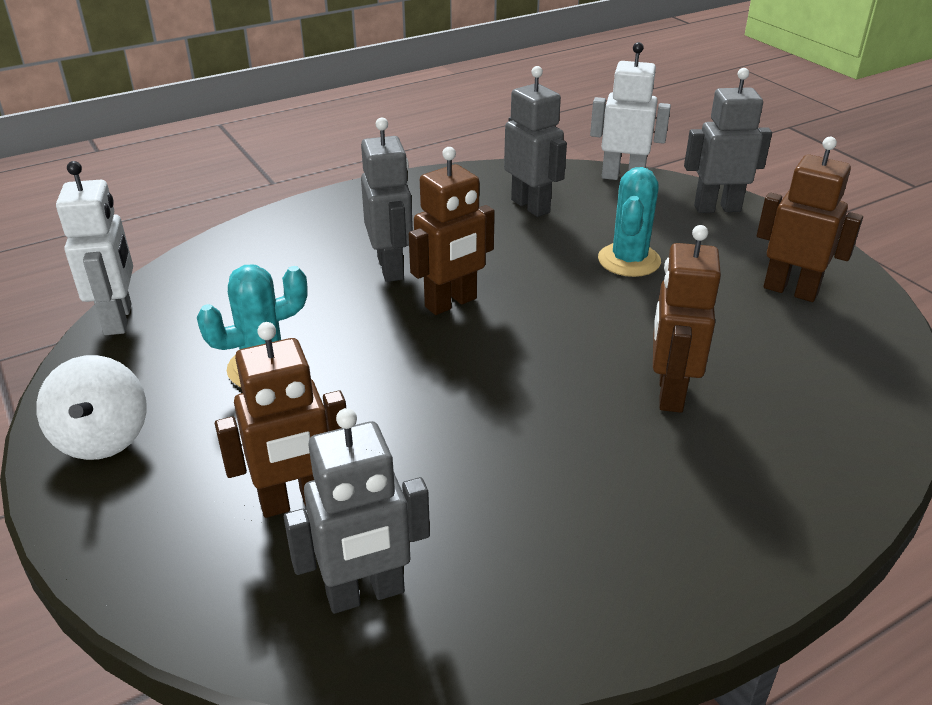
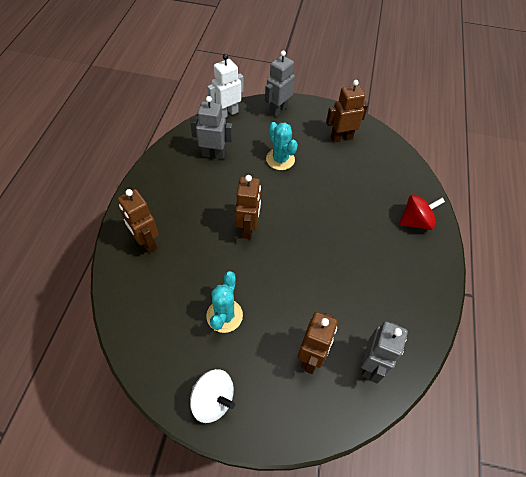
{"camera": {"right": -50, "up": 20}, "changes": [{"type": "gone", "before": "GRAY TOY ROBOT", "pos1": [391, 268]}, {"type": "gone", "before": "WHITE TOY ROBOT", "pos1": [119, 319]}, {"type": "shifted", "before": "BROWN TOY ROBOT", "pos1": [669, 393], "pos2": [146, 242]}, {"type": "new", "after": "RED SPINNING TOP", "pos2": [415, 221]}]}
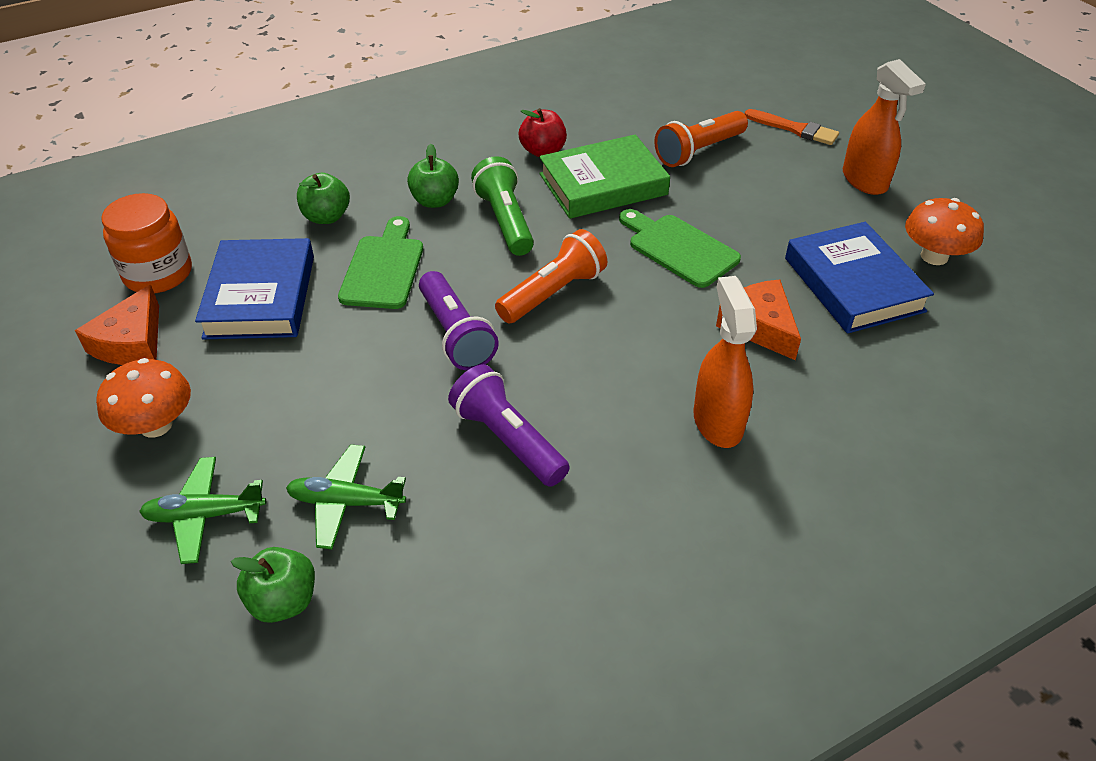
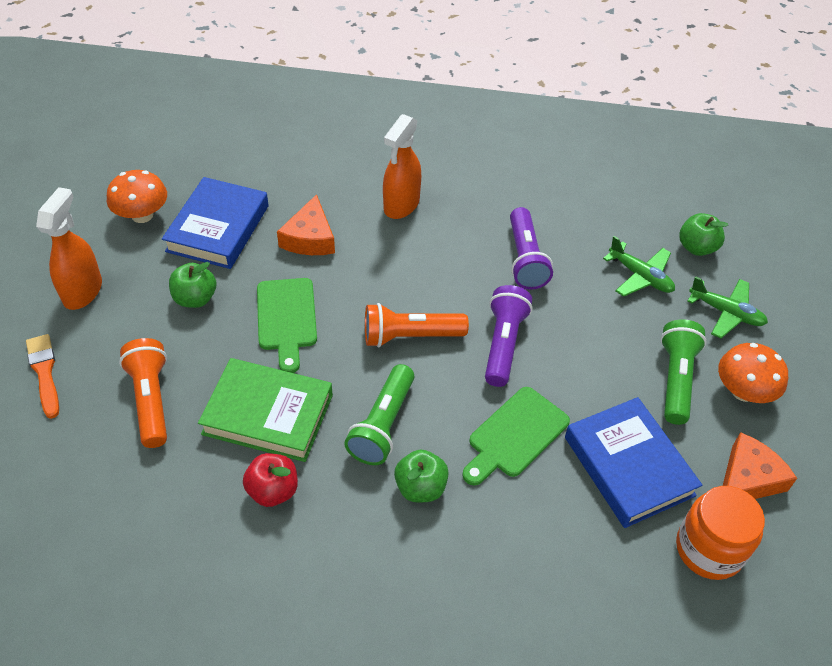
{"camera": {"right": -145, "up": 5}, "changes": [{"type": "rotated", "before": "ORANGE-COLOURED POCKET TORCH", "pos1": [698, 151], "pos2": [151, 400], "turn": -105}, {"type": "shifted", "before": "GREEN TOY APPLE", "pos1": [326, 217], "pos2": [195, 298]}, {"type": "rotated", "before": "COBALT HARDBACK", "pos1": [260, 296], "pos2": [628, 466], "turn": -60}, {"type": "new", "after": "GREEN POCKET TORCH", "pos2": [675, 379]}]}
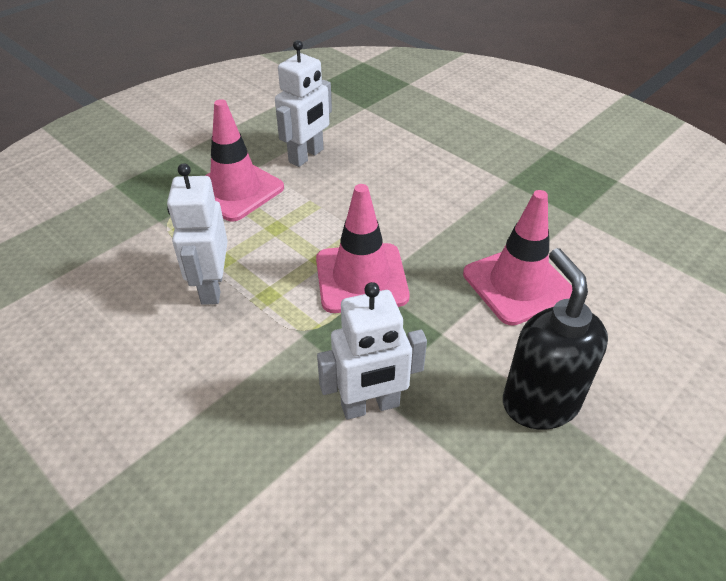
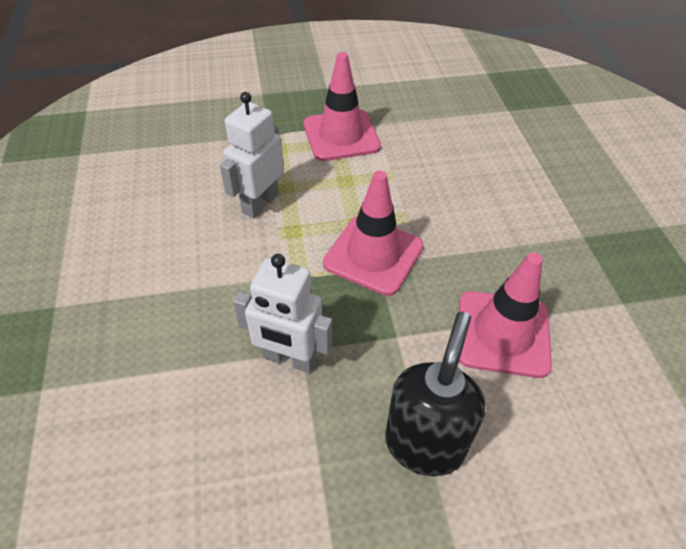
{"camera": {"right": 35, "up": 5}, "changes": [{"type": "gone", "before": "WHITE TOY ROBOT", "pos1": [306, 156]}]}
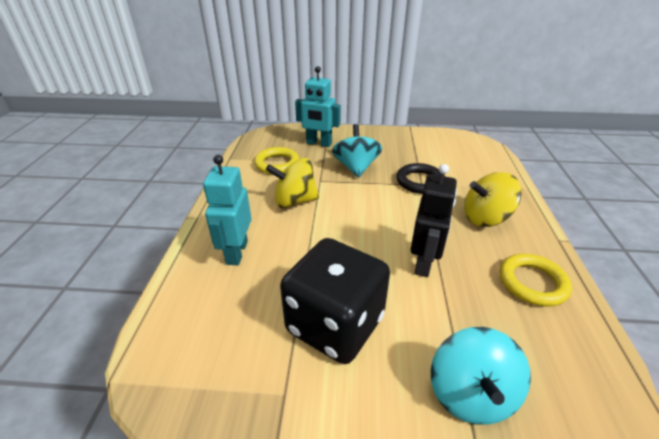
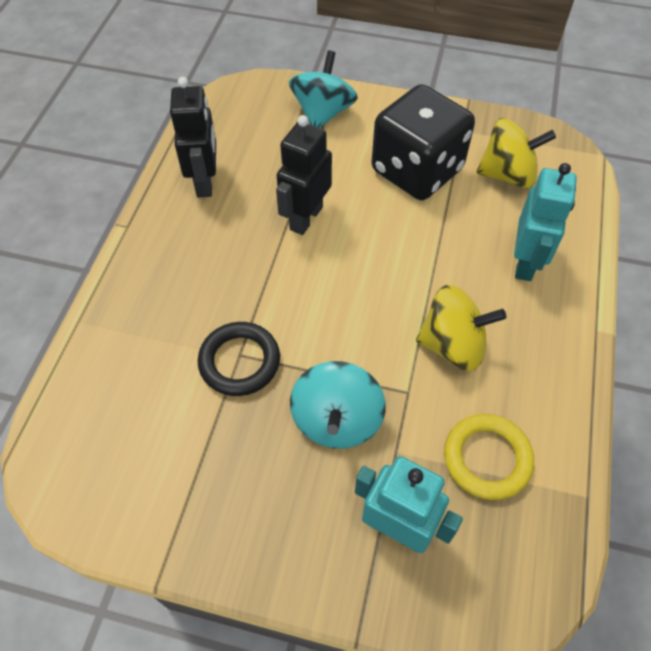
{"camera": {"right": -170, "up": 20}, "changes": [{"type": "shifted", "before": "YELLOW SPINNING TOP", "pos1": [485, 218], "pos2": [507, 175]}, {"type": "swapped", "before": "YELLOW HOOP", "after": "JET-BLACK TOY ROBOT", "pos1": [532, 283], "pos2": [205, 182]}]}
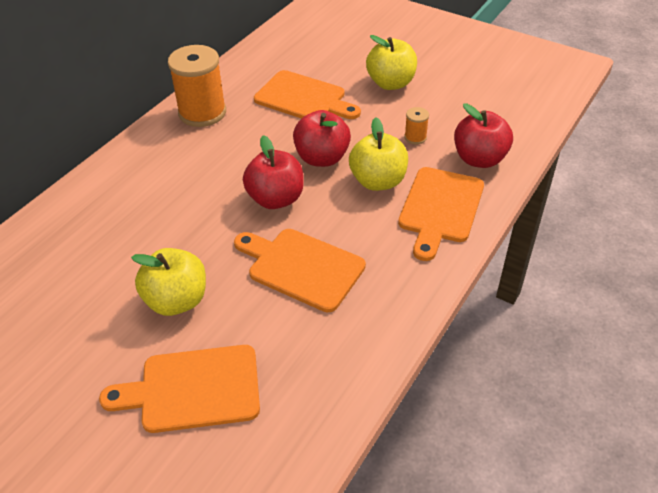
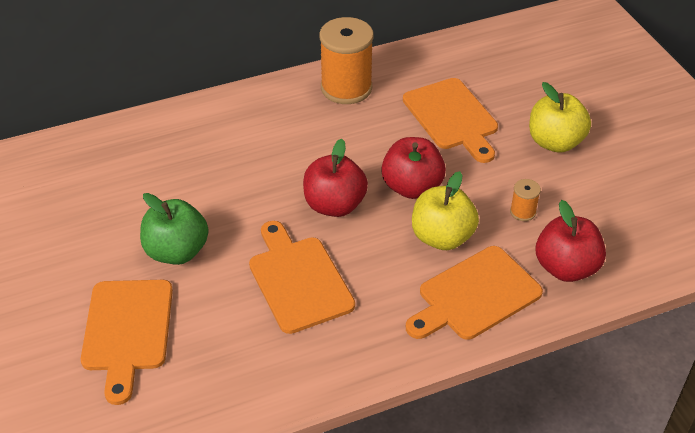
{"camera": {"right": 35, "up": 0}, "changes": [{"type": "repainted", "before": "YELLOW TOY APPLE", "after": "GREEN TOY APPLE", "pos1": [177, 300], "pos2": [177, 251]}, {"type": "rotated", "before": "ORANGE-COLOURED BREAD BOARD", "pos1": [193, 389], "pos2": [127, 331], "turn": -120}]}
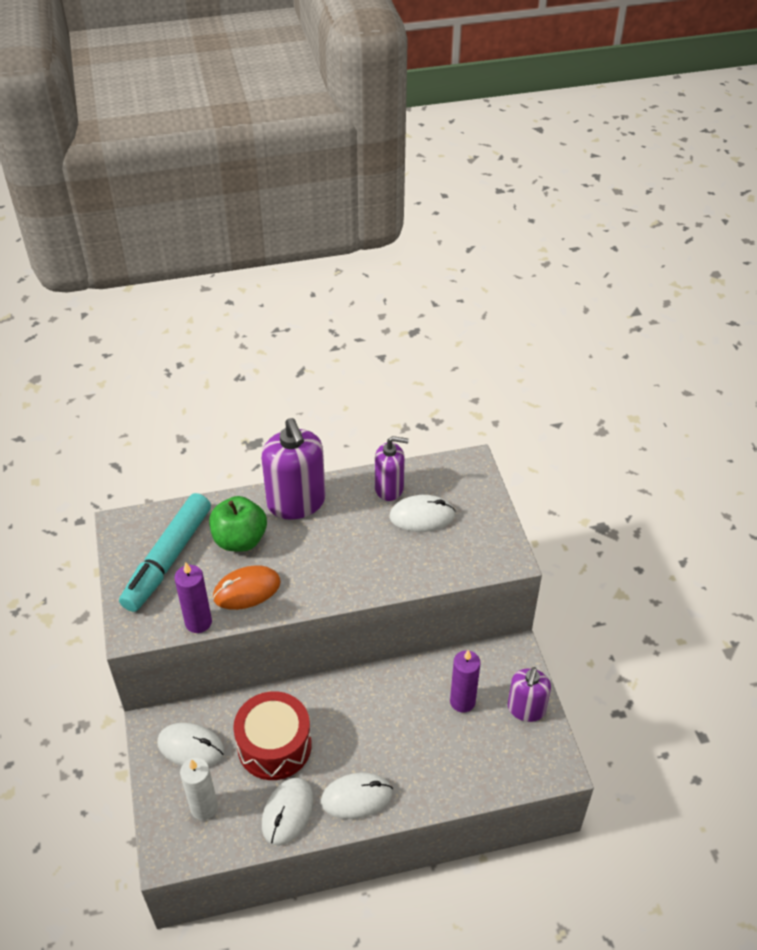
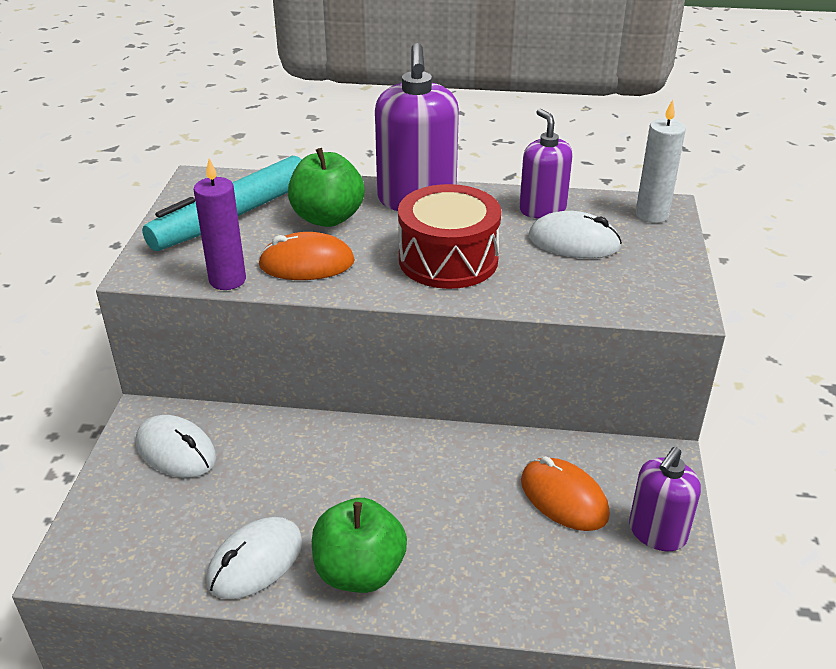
{"camera": {"right": 20, "up": -10}, "changes": [{"type": "rotated", "before": "ROYAL PURPLE SOAP PUMP", "pos1": [389, 488], "pos2": [542, 209], "turn": -135}, {"type": "swapped", "before": "ROYAL PURPLE PILLAR CANDLE", "after": "ORANGE-COLOURED MOUSE", "pos1": [462, 701], "pos2": [563, 498]}, {"type": "shifted", "before": "RED DRUM", "pos1": [274, 746], "pos2": [448, 259]}, {"type": "shifted", "before": "WHITE PILLAR CANDLE", "pos1": [204, 807], "pos2": [651, 215]}, {"type": "swapped", "before": "WHITE MOUSE", "after": "GREEN TOY APPLE", "pos1": [356, 797], "pos2": [359, 571]}]}
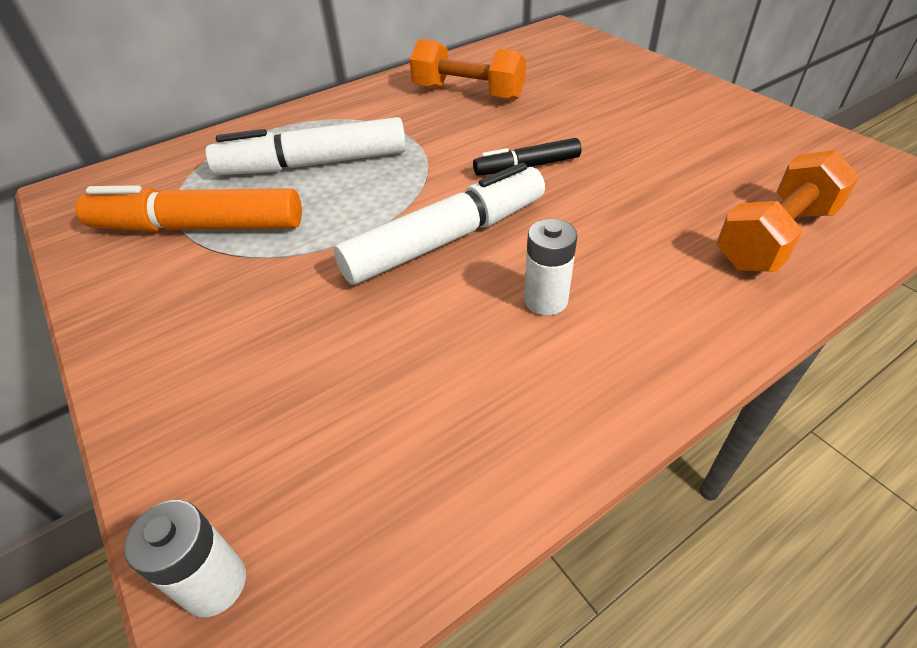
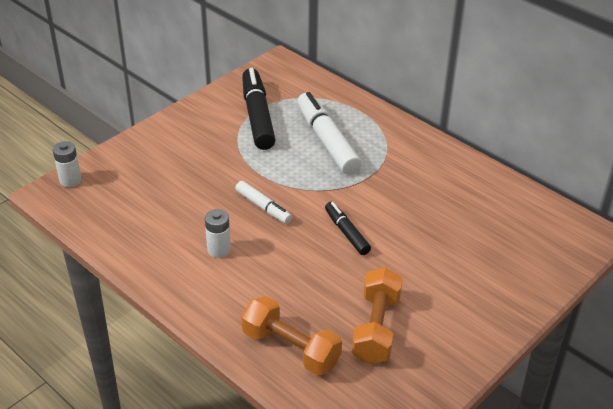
{"camera": {"right": 75, "up": -5}, "changes": [{"type": "shifted", "before": "ORANGE-COLOURED FREE WEIGHT", "pos1": [468, 93], "pos2": [376, 328]}, {"type": "scaled", "before": "WHITE MARKER", "pos1": [446, 239], "pos2": [263, 207], "scale": 0.56}, {"type": "repainted", "before": "ORANGE-COLOURED MARKER", "after": "JET-BLACK MARKER", "pos1": [199, 227], "pos2": [257, 116]}]}
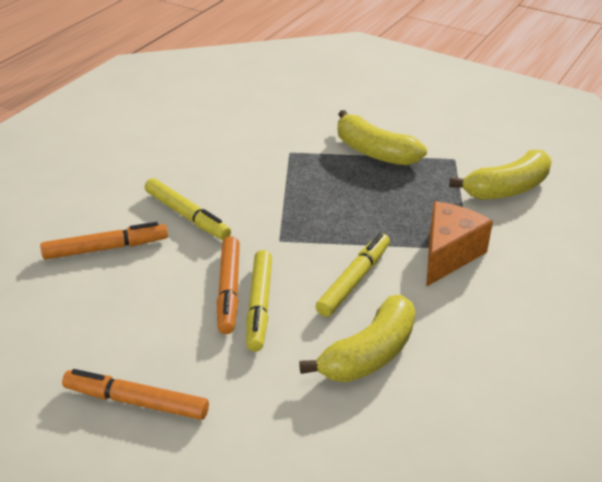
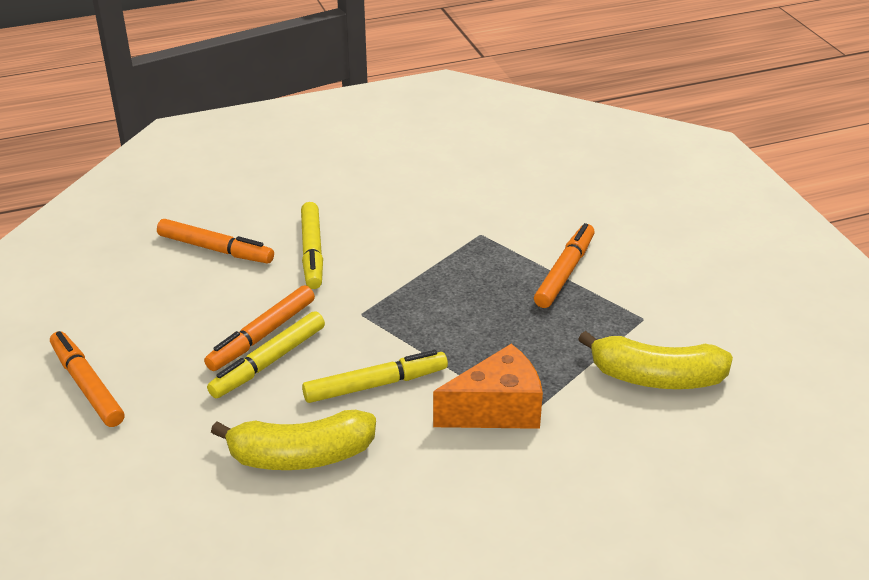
{"camera": {"right": 40, "up": 0}, "changes": [{"type": "swapped", "before": "YELLOW BANANA", "after": "ORANGE-COLOURED MARKER", "pos1": [374, 152], "pos2": [565, 272]}]}
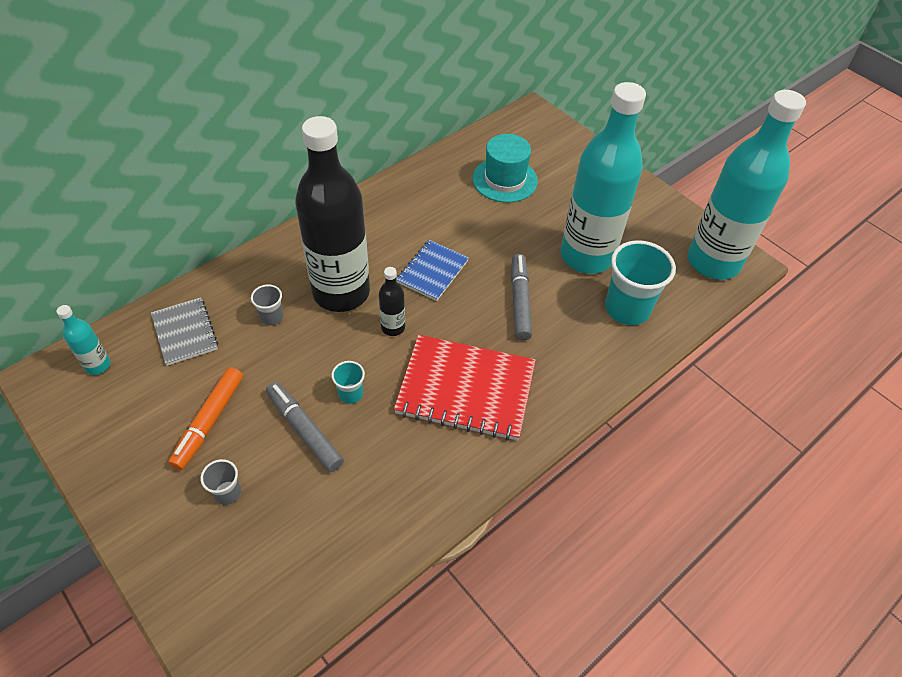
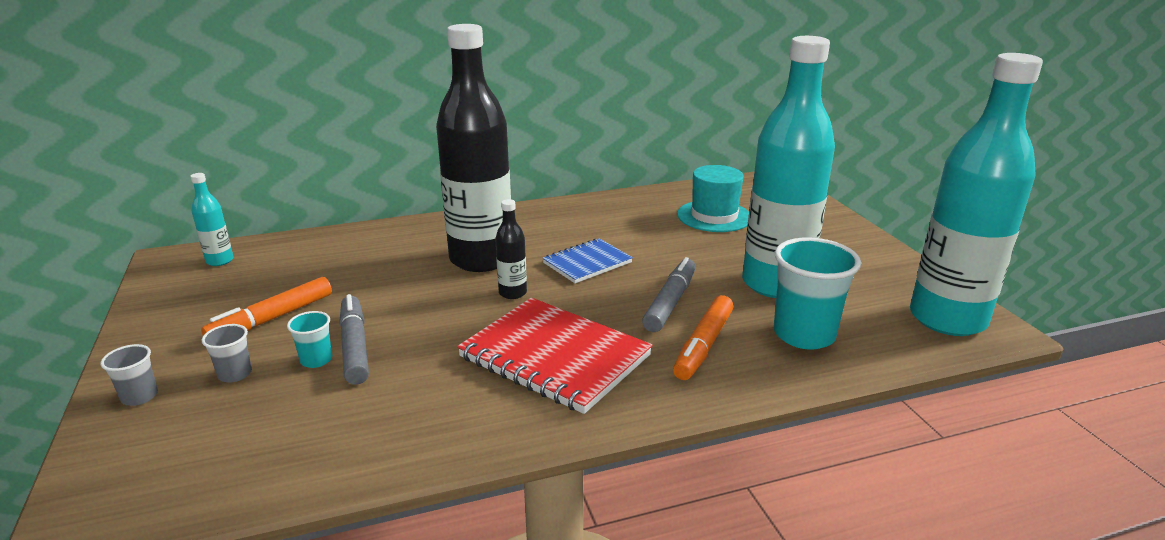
{"camera": {"right": 25, "up": -25}, "changes": [{"type": "shifted", "before": "GRAY TUMBLER", "pos1": [271, 317], "pos2": [140, 396]}, {"type": "gone", "before": "GRAY NOTEPAD", "pos1": [185, 332]}, {"type": "shifted", "before": "TURQUOISE TUMBLER", "pos1": [350, 394], "pos2": [316, 360]}, {"type": "new", "after": "ORANGE-COLOURED MARKER", "pos2": [704, 345]}]}
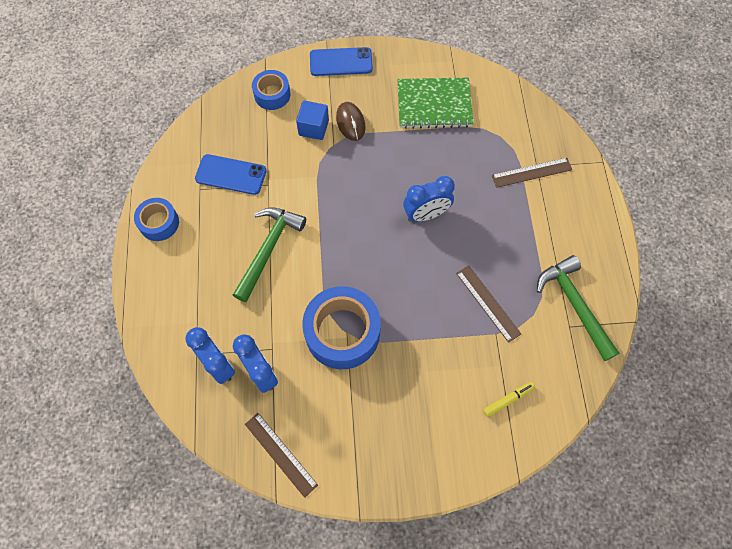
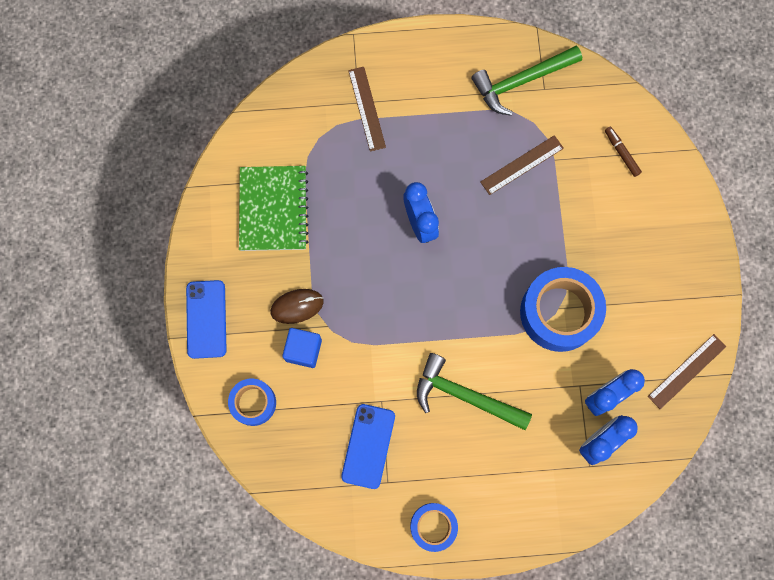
{"camera": {"right": -90, "up": 10}, "changes": [{"type": "repainted", "before": "YELLOW MARKER", "after": "BROWN MARKER", "pos1": [508, 400], "pos2": [621, 153]}]}
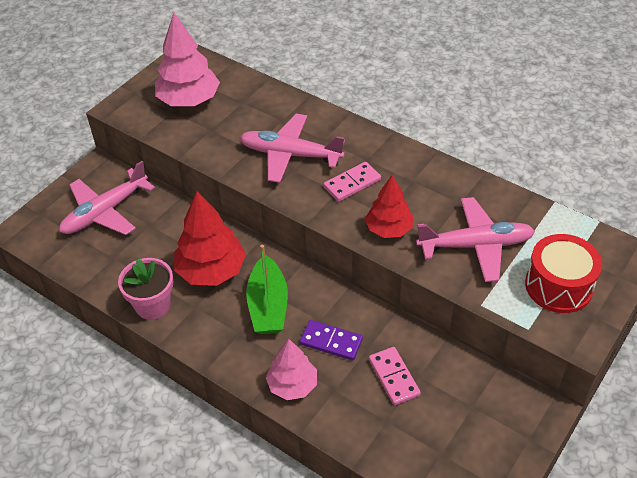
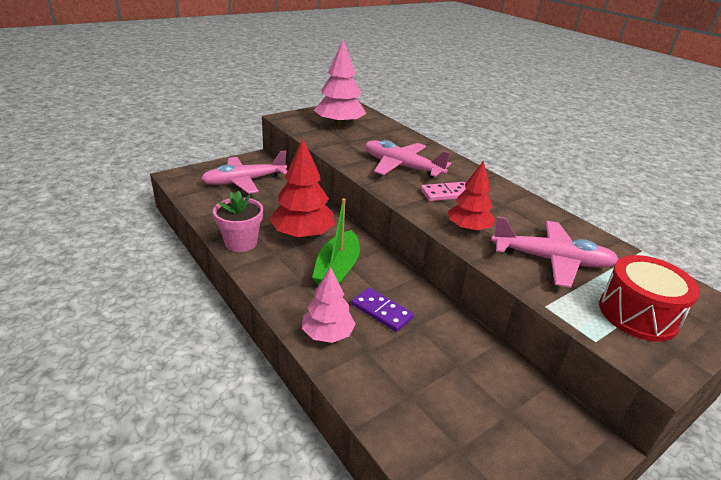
{"camera": {"right": 15, "up": -15}, "changes": [{"type": "gone", "before": "ROSY DOMINO", "pos1": [393, 377]}]}
